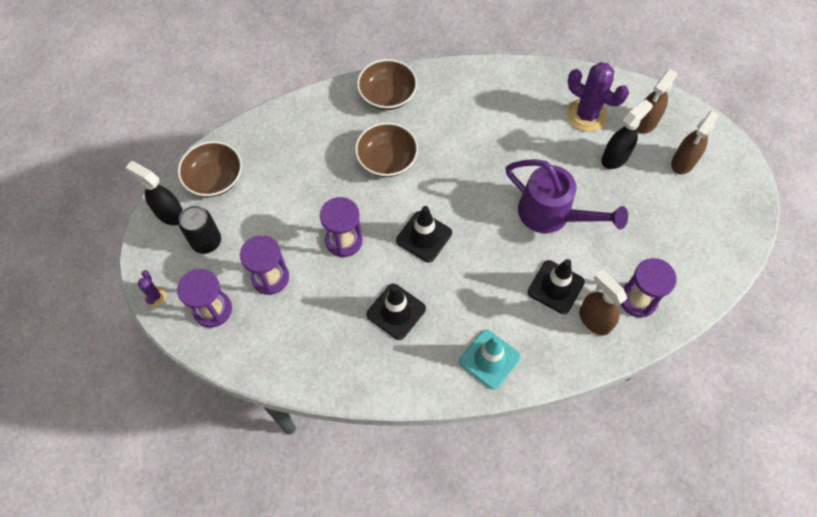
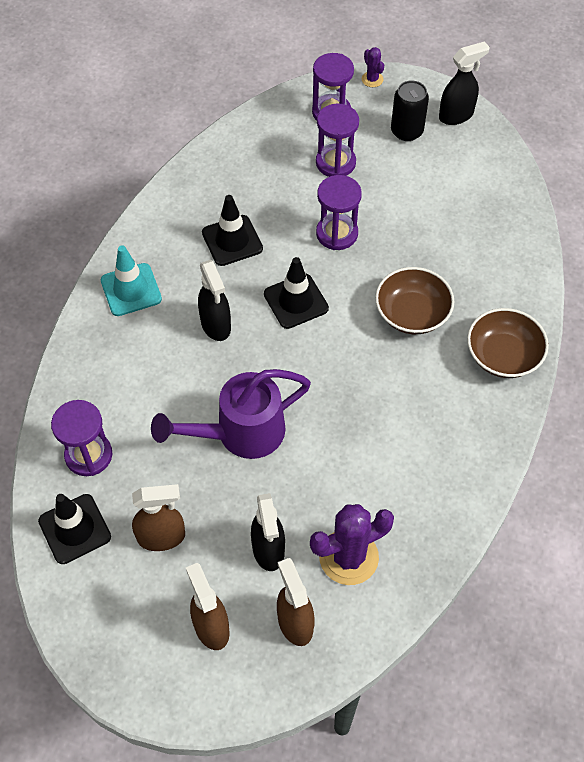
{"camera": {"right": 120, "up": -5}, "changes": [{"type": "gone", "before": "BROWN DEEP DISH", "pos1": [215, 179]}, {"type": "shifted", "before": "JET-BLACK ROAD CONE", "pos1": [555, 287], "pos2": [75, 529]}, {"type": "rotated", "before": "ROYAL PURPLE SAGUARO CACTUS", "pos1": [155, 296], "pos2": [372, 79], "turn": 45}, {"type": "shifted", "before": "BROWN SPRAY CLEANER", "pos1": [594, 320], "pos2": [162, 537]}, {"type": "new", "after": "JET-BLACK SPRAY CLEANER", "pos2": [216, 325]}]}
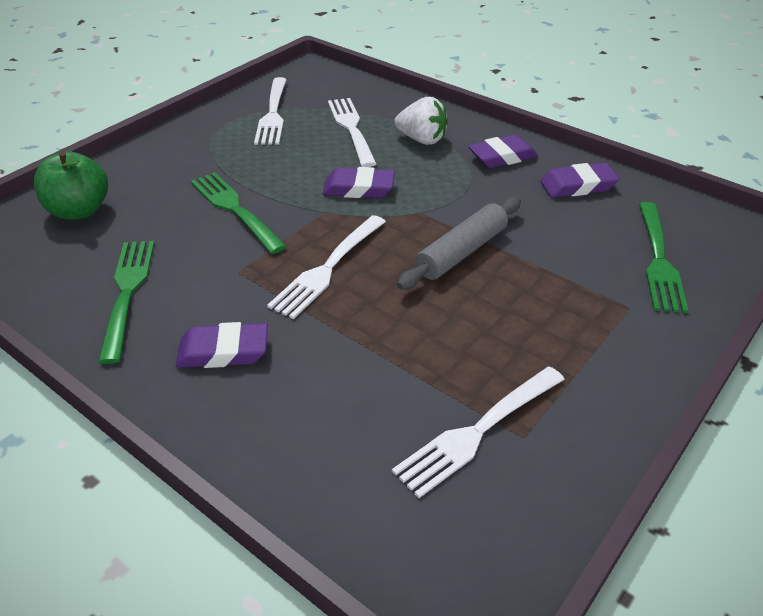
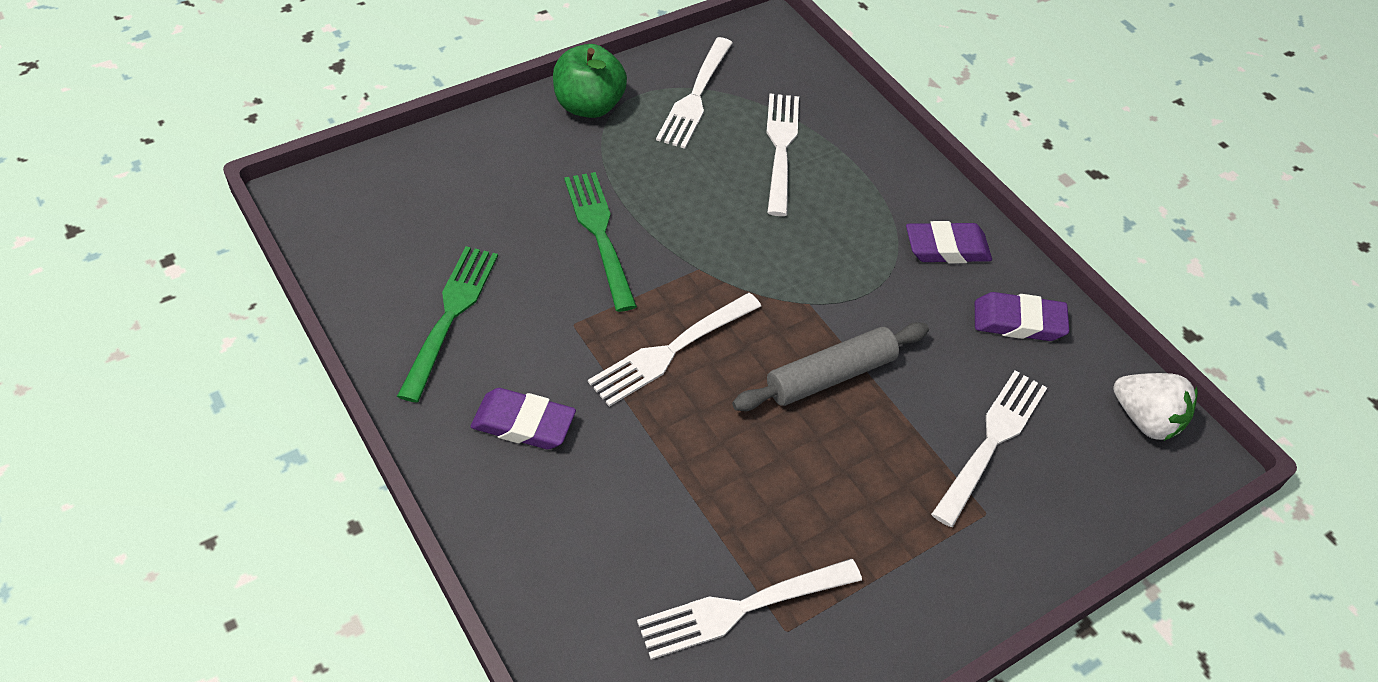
{"camera": {"right": 15, "up": 10}, "changes": [{"type": "shifted", "before": "WHITE TOY STRAWBERRY", "pos1": [422, 140], "pos2": [1145, 420]}, {"type": "shifted", "before": "GREEN TOY APPLE", "pos1": [79, 211], "pos2": [589, 106]}, {"type": "gone", "before": "ROYAL PURPLE GUM ERASER", "pos1": [359, 188]}, {"type": "gone", "before": "GREEN TABLE FORK", "pos1": [658, 259]}, {"type": "new", "after": "WHITE TABLE FORK", "pos2": [991, 443]}]}
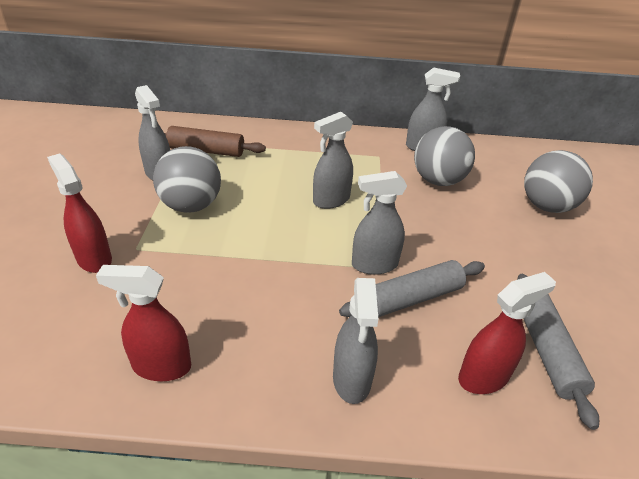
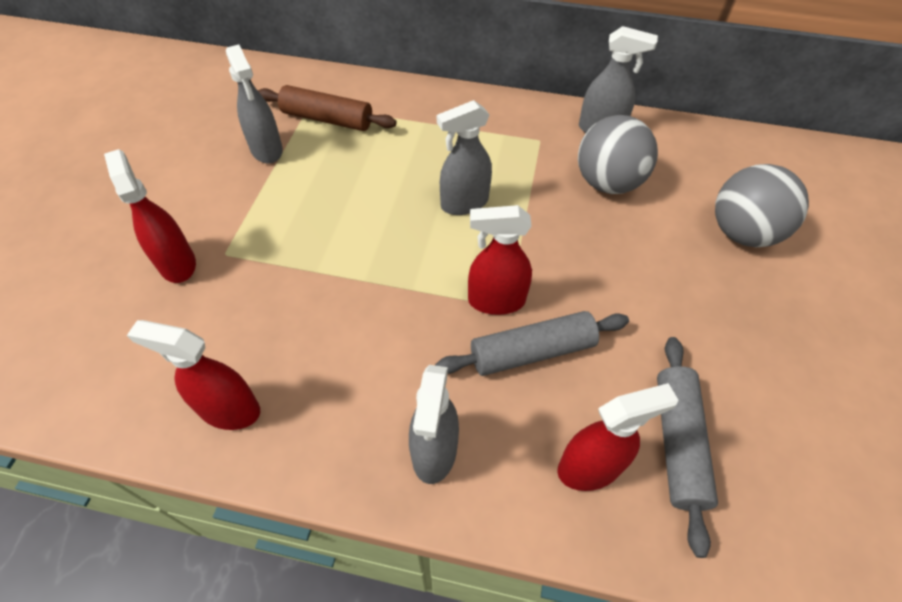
{"camera": {"right": 10, "up": 15}, "changes": [{"type": "gone", "before": "GRAY BALL", "pos1": [191, 206]}, {"type": "repainted", "before": "GRAY SPRAY CLEANER", "after": "RED SPRAY CLEANER", "pos1": [374, 265], "pos2": [496, 301]}]}
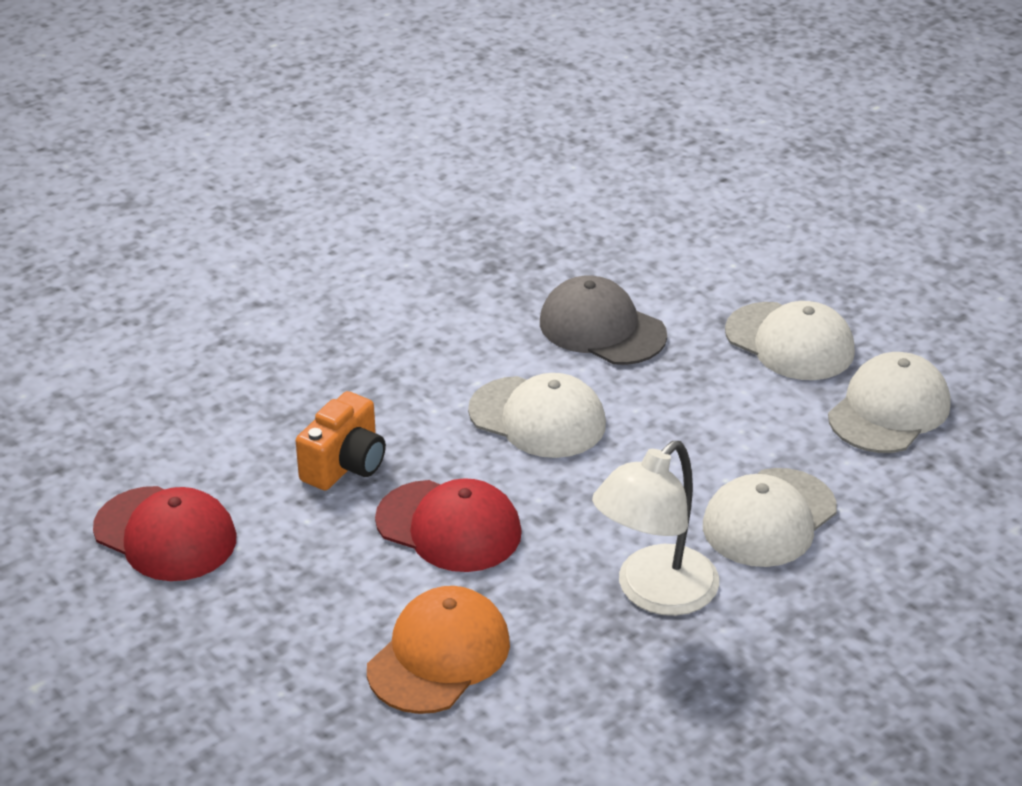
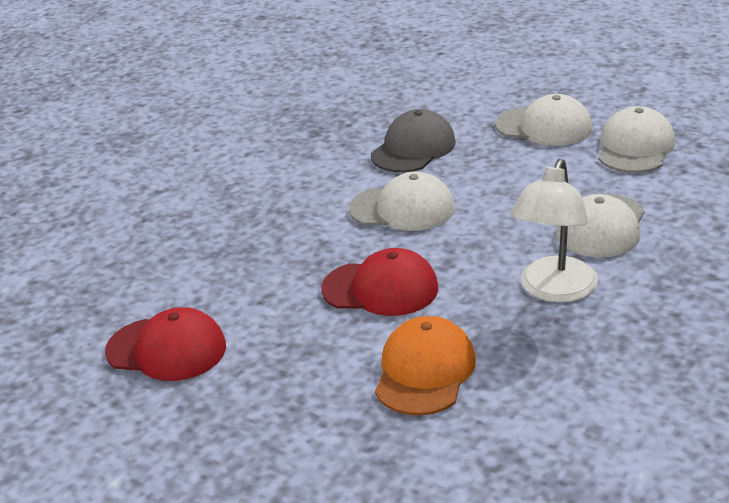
{"camera": {"right": -15, "up": -5}, "changes": [{"type": "rotated", "before": "GRAY PEAKED CAP", "pos1": [602, 328], "pos2": [413, 148], "turn": 105}, {"type": "gone", "before": "ORANGE-COLOURED COMPACT CAMERA", "pos1": [345, 465]}]}
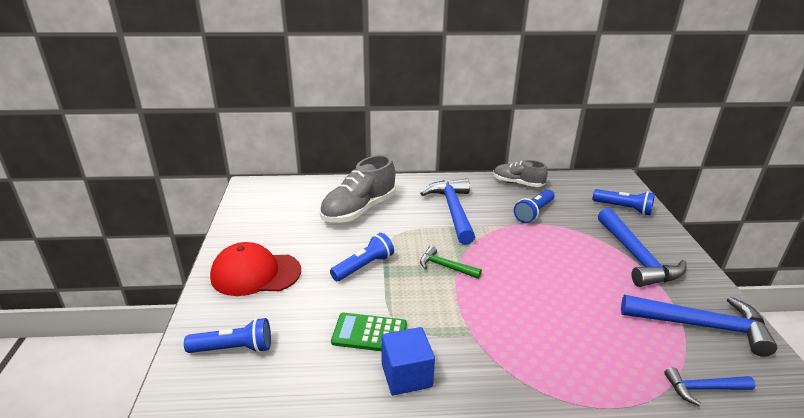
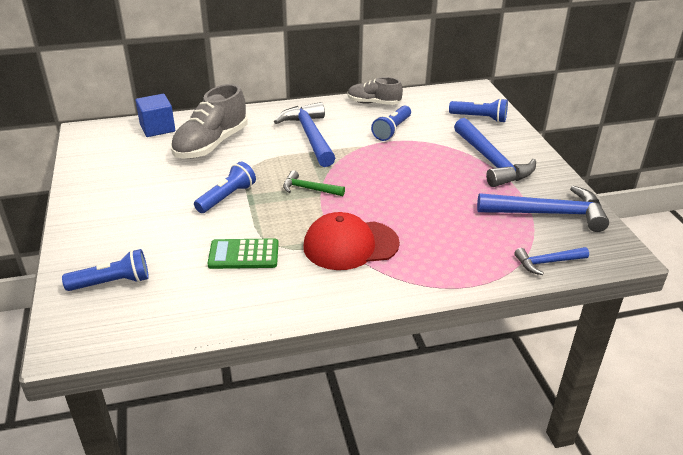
{"camera": {"right": -10, "up": 5}, "changes": [{"type": "shifted", "before": "RED PEAKED CAP", "pos1": [255, 274], "pos2": [350, 245]}, {"type": "shifted", "before": "COBALT BLOCK", "pos1": [406, 375], "pos2": [157, 128]}]}
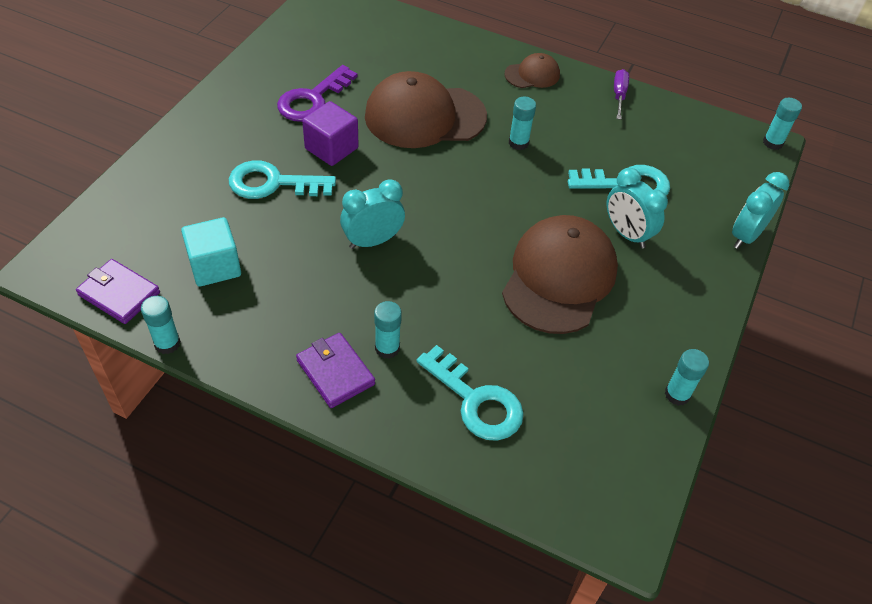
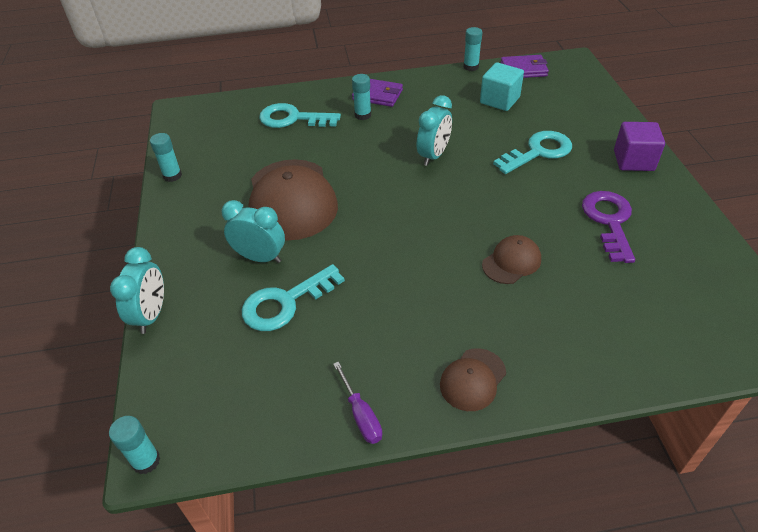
{"camera": {"right": 150, "up": -5}, "changes": [{"type": "scaled", "before": "BROWN PEAKED CAP", "pos1": [424, 116], "pos2": [511, 262], "scale": 0.49}, {"type": "gone", "before": "TURQUOISE GLUE", "pos1": [518, 143]}, {"type": "shifted", "before": "ROYAL PURPLE BLOCK", "pos1": [331, 148], "pos2": [633, 160]}]}
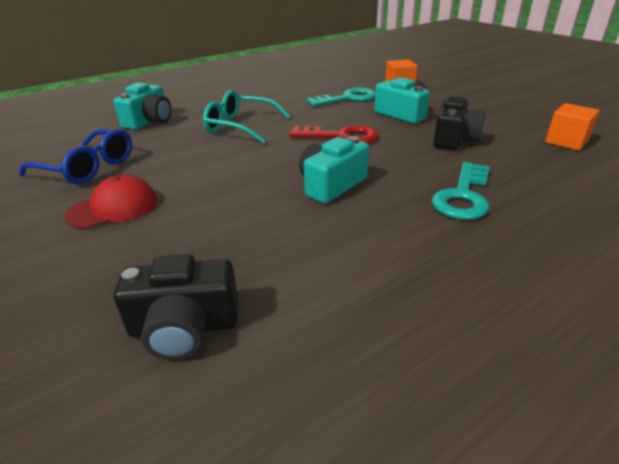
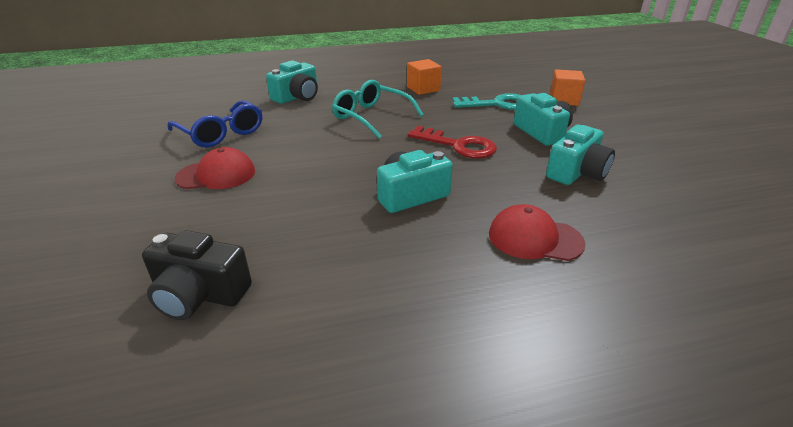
{"camera": {"right": 20, "up": 0}, "changes": [{"type": "repainted", "before": "JET-BLACK COMPACT CAMERA", "after": "TURQUOISE COMPACT CAMERA", "pos1": [454, 139], "pos2": [577, 172]}, {"type": "shifted", "before": "ORANGE-COLOURED BLOCK", "pos1": [566, 141], "pos2": [423, 89]}, {"type": "swapped", "before": "TURQUOISE DOOR KEY", "after": "RED PEAKED CAP", "pos1": [463, 196], "pos2": [534, 238]}]}
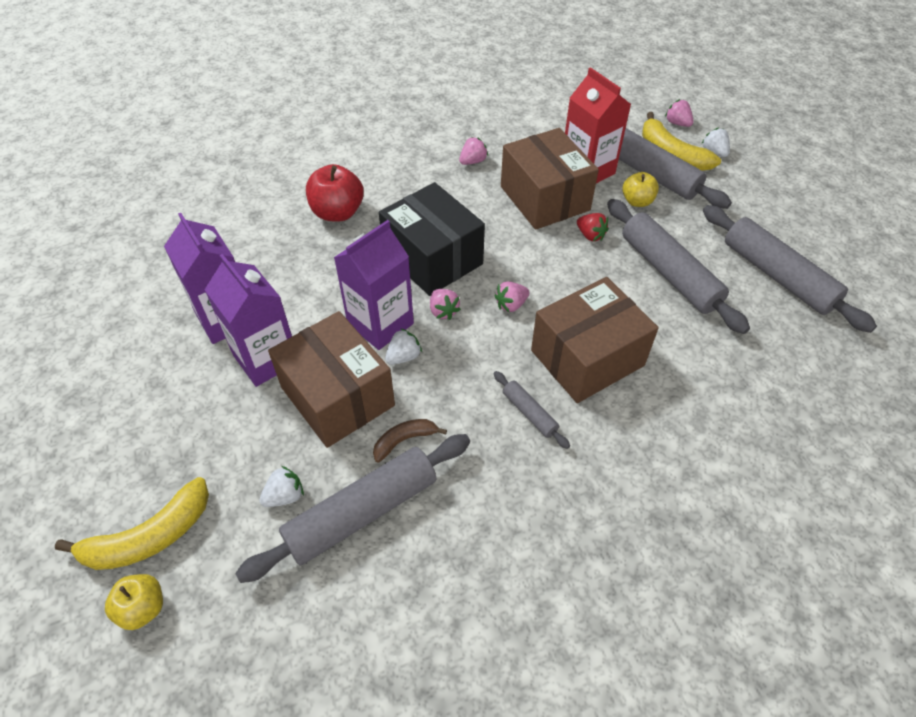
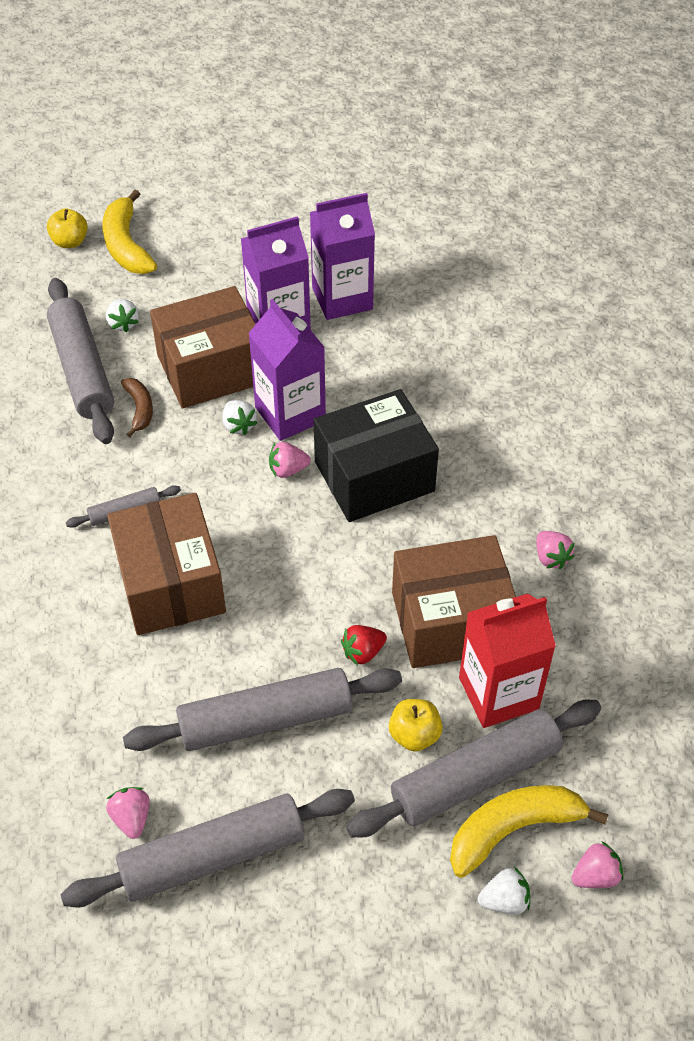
{"camera": {"right": 105, "up": 0}, "changes": [{"type": "gone", "before": "RED TOY APPLE", "pos1": [337, 212]}, {"type": "shifted", "before": "ROSY TOY STRAWBERRY", "pos1": [511, 305], "pos2": [132, 818]}]}
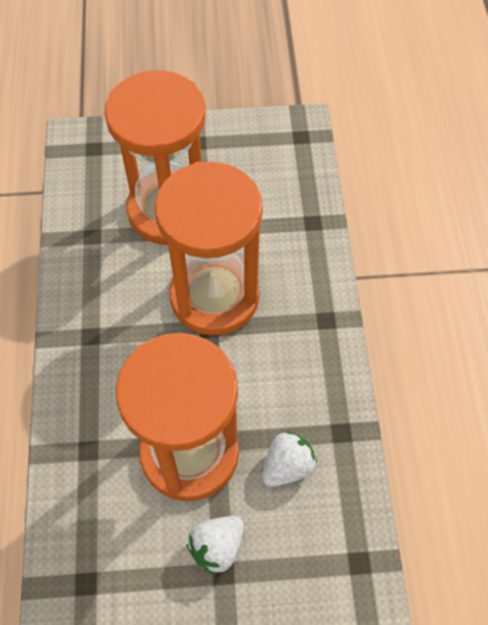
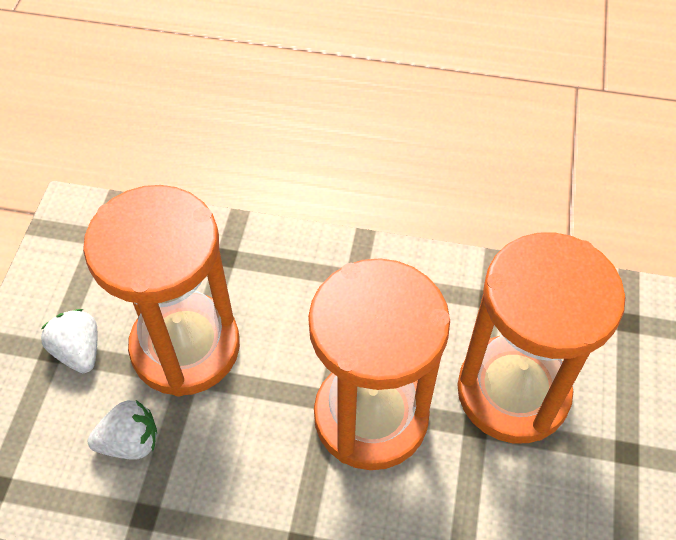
{"camera": {"right": 105, "up": -5}, "changes": [{"type": "rotated", "before": "WHITE TOY STRAWBERRY", "pos1": [287, 466], "pos2": [130, 442], "turn": -75}]}
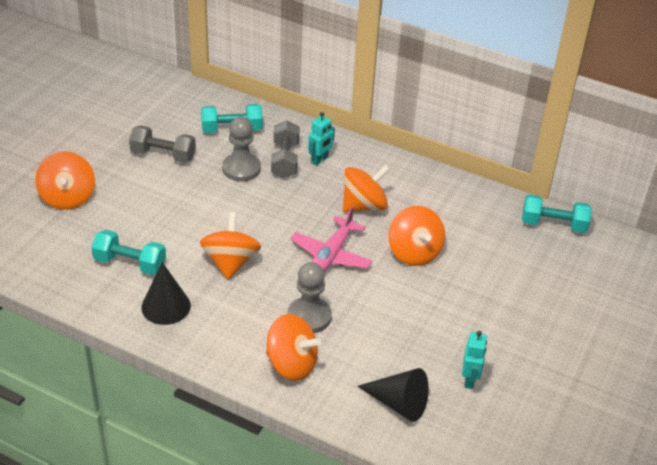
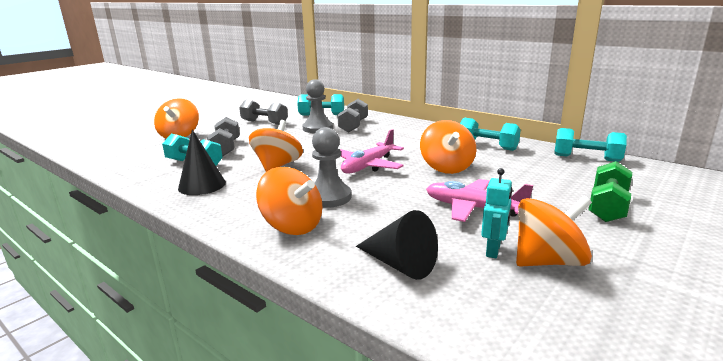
{"camera": {"right": 15, "up": -20}, "changes": [{"type": "gone", "before": "TURQUOISE TOY ROBOT", "pos1": [320, 160]}, {"type": "shifted", "before": "ORANGE-COLOURED SPINNING TOP", "pos1": [364, 205], "pos2": [548, 261]}, {"type": "new", "after": "GRAY FREE WEIGHT", "pos2": [226, 148]}, {"type": "new", "after": "TURQUOISE FREE WEIGHT", "pos2": [487, 146]}, {"type": "new", "after": "GREEN FREE WEIGHT", "pos2": [607, 207]}, {"type": "new", "after": "ROSY PLANE", "pos2": [473, 208]}]}
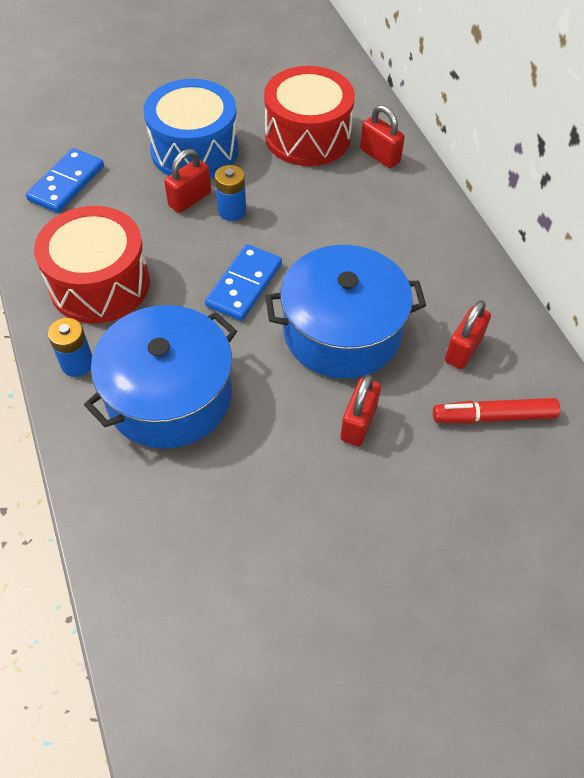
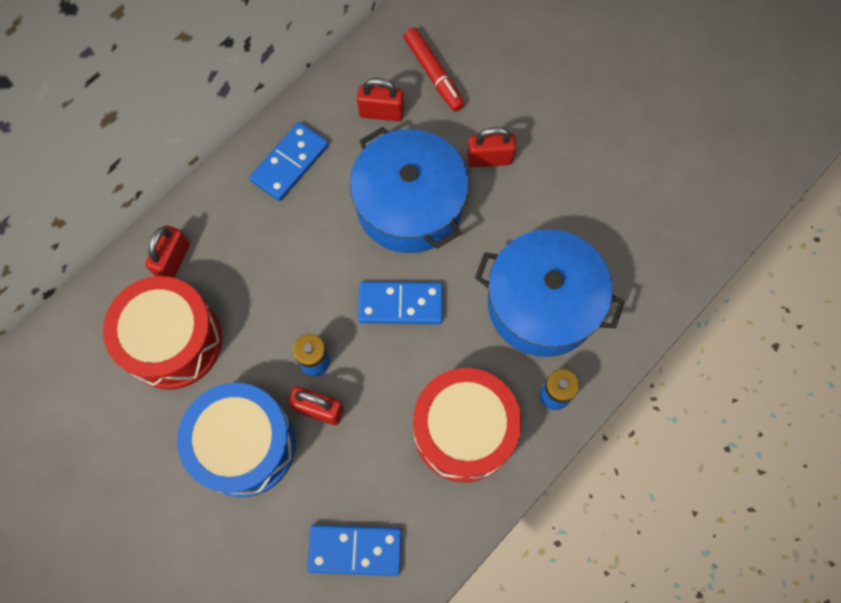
{"camera": {"right": -115, "up": 15}, "changes": [{"type": "new", "after": "COBALT DOMINO", "pos2": [290, 163]}]}
